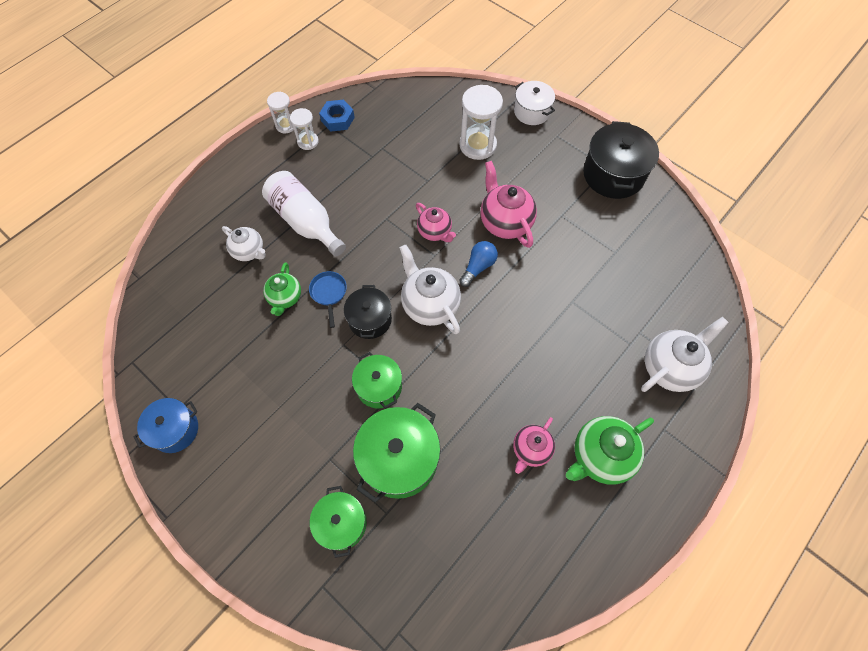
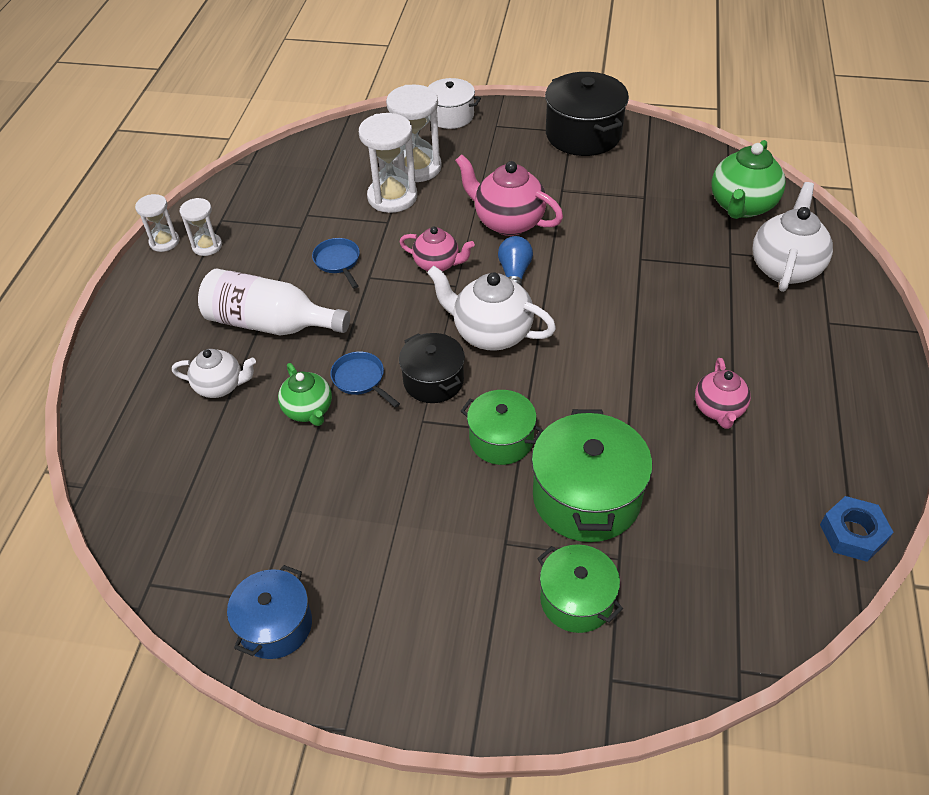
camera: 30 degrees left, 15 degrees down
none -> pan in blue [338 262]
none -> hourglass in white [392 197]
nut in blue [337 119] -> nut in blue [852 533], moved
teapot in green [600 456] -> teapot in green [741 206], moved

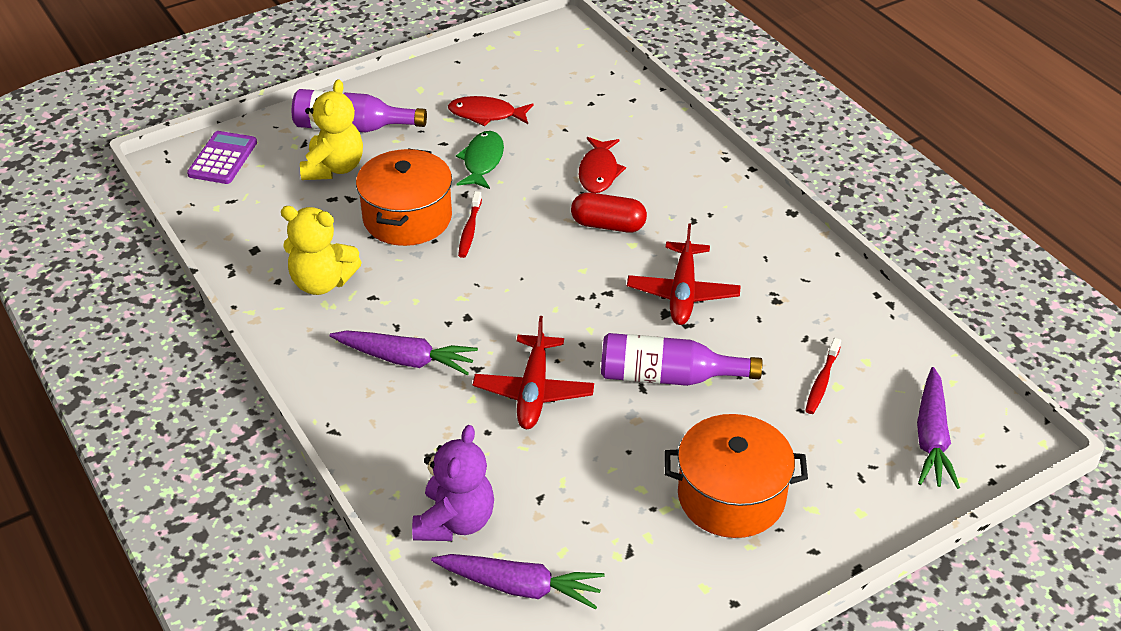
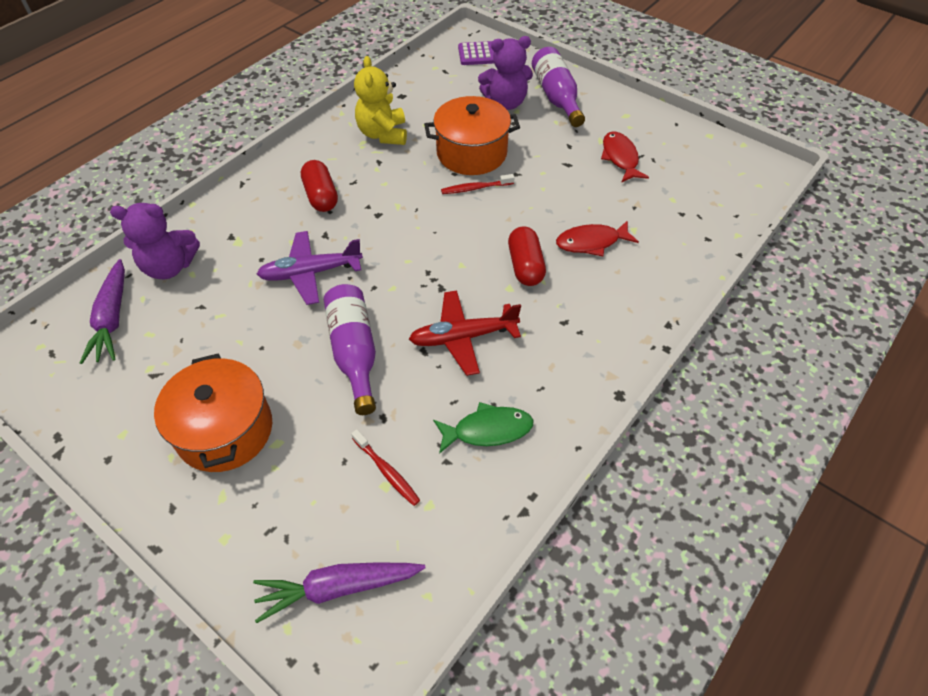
camera: 70 degrees right, 10 degrees up
fish in green [482 161] -> fish in green [488 430], moved
carrot in purple [405 359] -> capsule in red [321 196]
teddy bear in yellow [334 168] -> teddy bear in purple [505 103]
plane in red [533 391] -> plane in purple [310 273]
toothbrush in red [822 382] -> toothbrush in red [387 471], 135 degrees counterclockwise

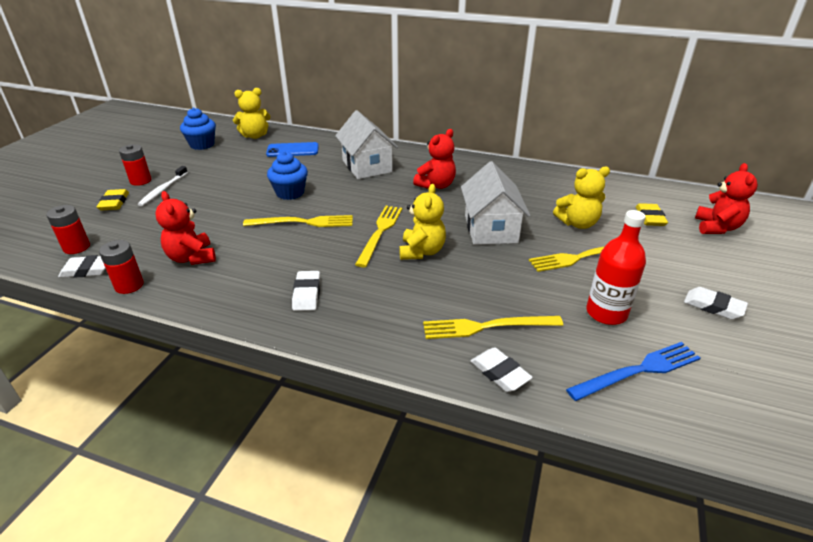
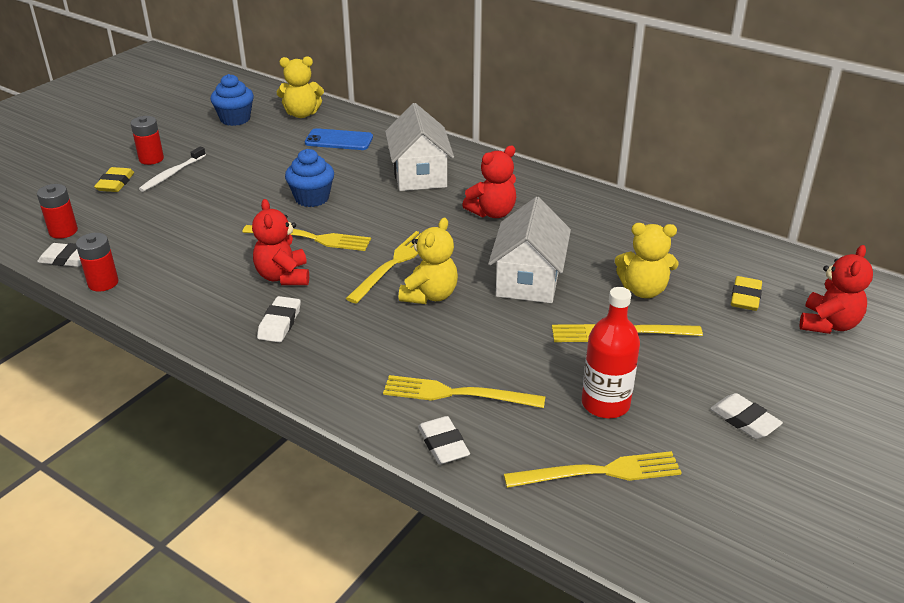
camera: 15 degrees right, 0 degrees up
teddy bear in red [192 258] -> teddy bear in red [283 276], moved
fork in blue [638 371] -> fork in yellow [599 472]

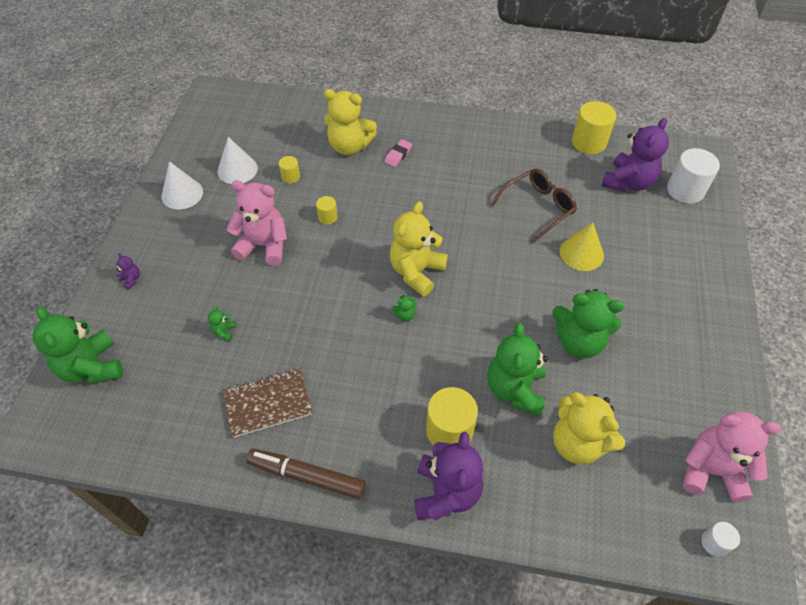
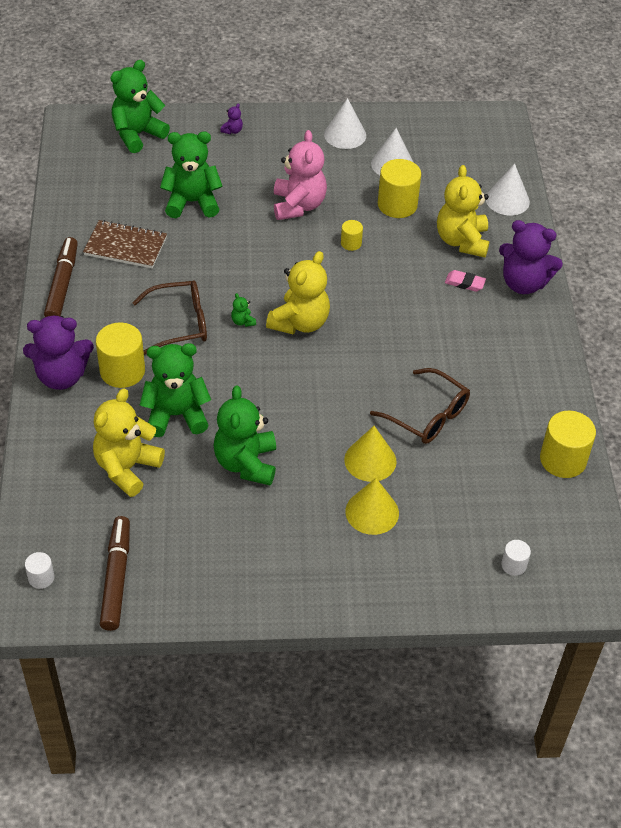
camera: 75 degrees right, 5 degrees down
none -> glasses in brown [179 323]
none -> cone in yellow [372 512]
none -> cone in white [507 200]
teddy bear in purple [628 182] -> teddy bear in purple [523 283], moved
teddy bear in pink [711 470] -> marker in brown [116 578]
notebook in brown [268 403] -> notebook in brown [125 246], 45 degrees counterclockwise
teddy bear in yellow [416 272] -> teddy bear in yellow [300 322], 105 degrees clockwise
teddy bear in green [224 331] -> teddy bear in green [192 202], x2.49
cylinder in yellow [290 177] -> cylinder in yellow [397 205], x1.95
cylinder in white [685 190] -> cylinder in white [513 565], x0.51

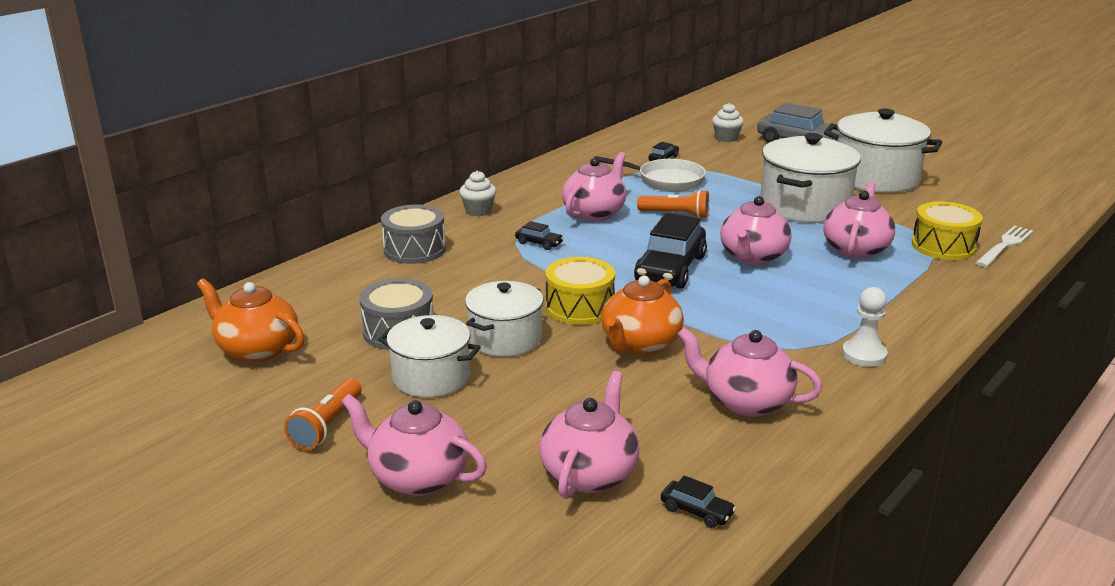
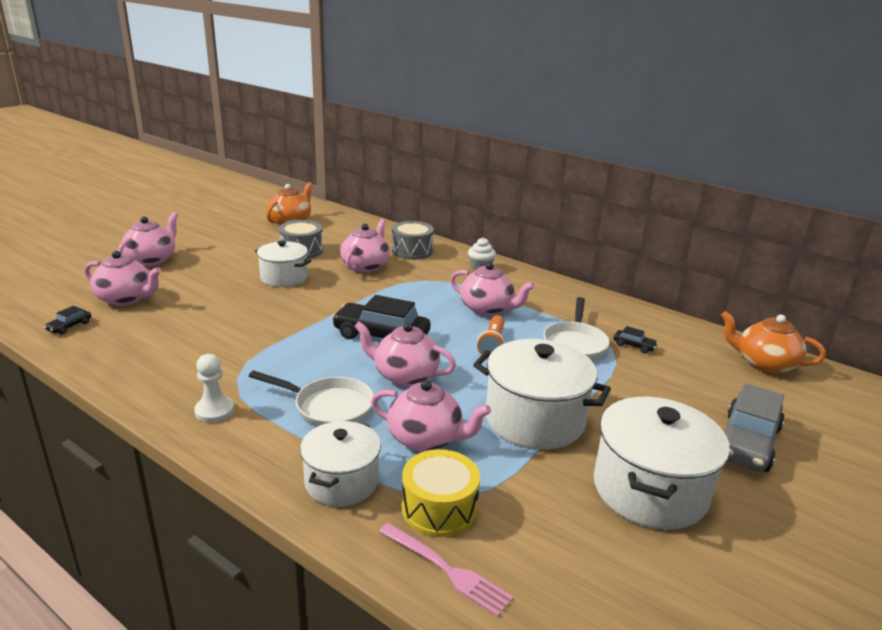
camera: 85 degrees right, 0 degrees up
flashlight in orange [327 426] -> none
car in black [539 243] -> none
drum in yellow [580 307] -> none
cupcake in white [726 138] -> none
none -> pan in white [328 407]
pot in white [431 377] -> pot in white [341 481], moved
teapot in orange [640 344] -> teapot in orange [764 364], moved
teapot in pink [745 401] -> teapot in pink [365 266], moved
fork in white [1005 245] -> fork in pink [448 570]

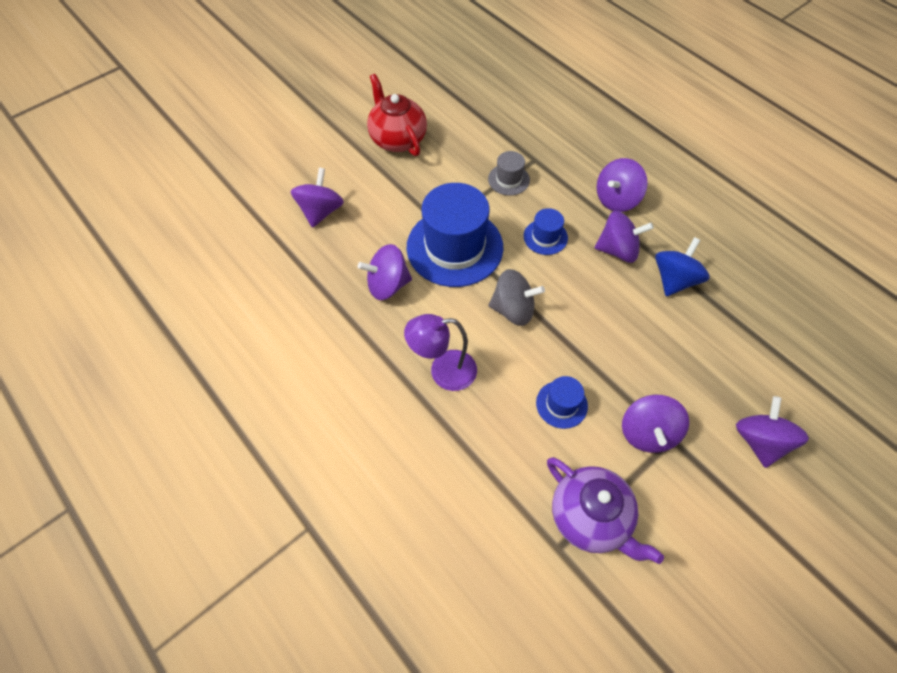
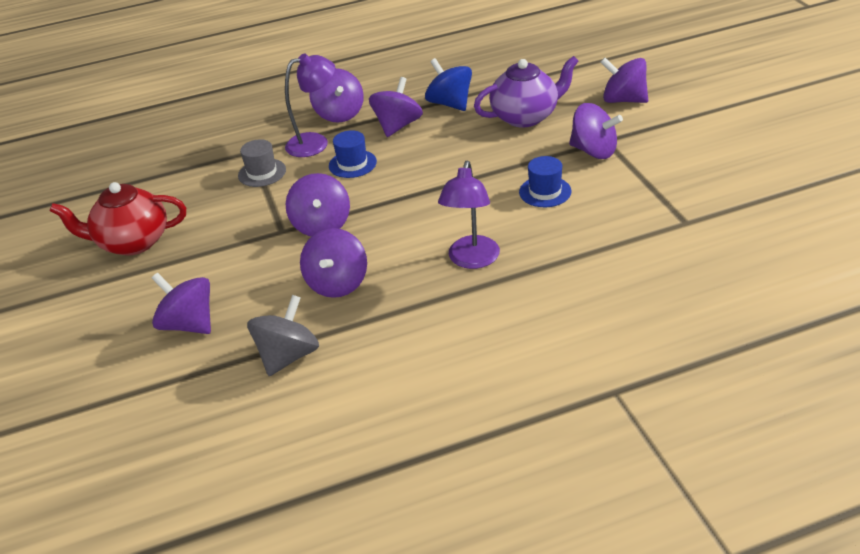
camera: 65 degrees left, 20 degrees down
none -> lamp in purple [316 142]
spinning top in grey [513 309] -> spinning top in grey [288 356], moved
teapot in purple [590 518] -> teapot in purple [526 117], moved
hat in blue [454 247] -> spinning top in purple [322 225]

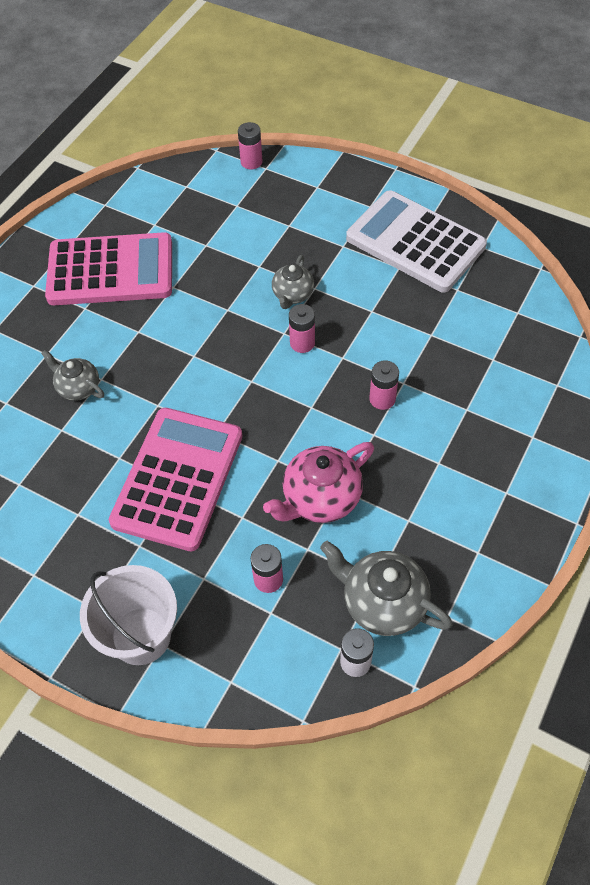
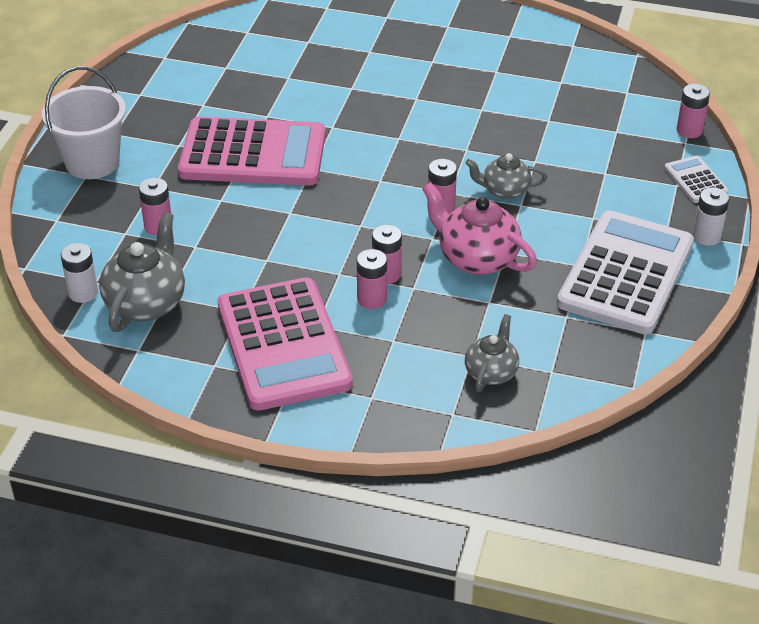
camera: 75 degrees right, 15 degrees down
none -> battery in pink [372 299]
none -> calculator in white [695 180]
none -> battery in white [706 236]
teapot in grey [78 387] -> teapot in grey [491 372], moved
calculator in pink [110 271] -> calculator in pink [283 345], moved
teapot in pink [320 498] -> teapot in pink [476 258], moved

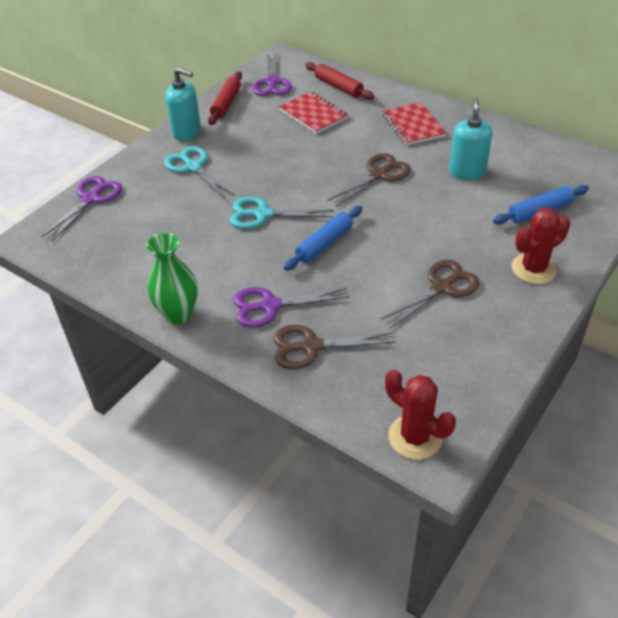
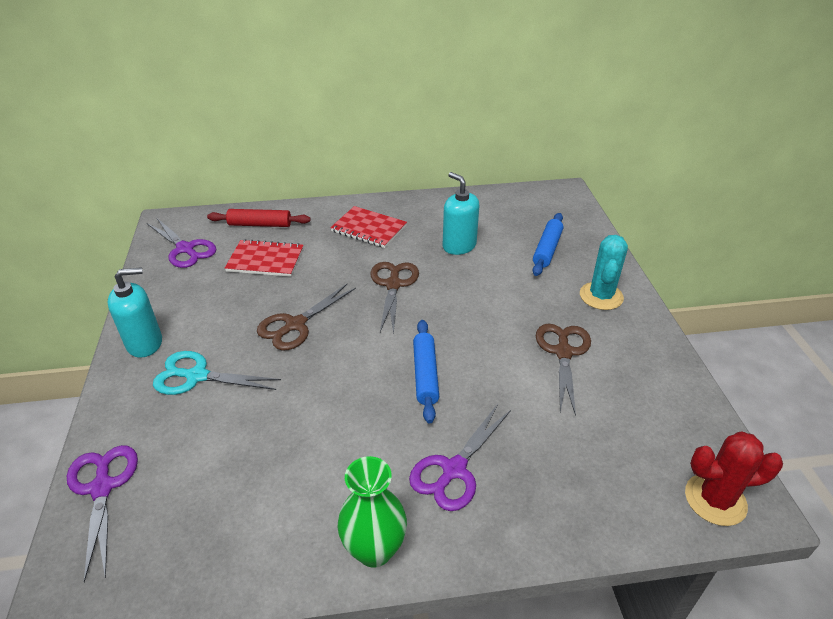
camera: 45 degrees left, 5 degrees down
rolling pin in red [226 103] -> none
scissors in turquoise [262 214] -> none
scissors in brown [311 346] -> scissors in brown [295 325], moved
cactus in red [533 269] -> cactus in turquoise [601 296]

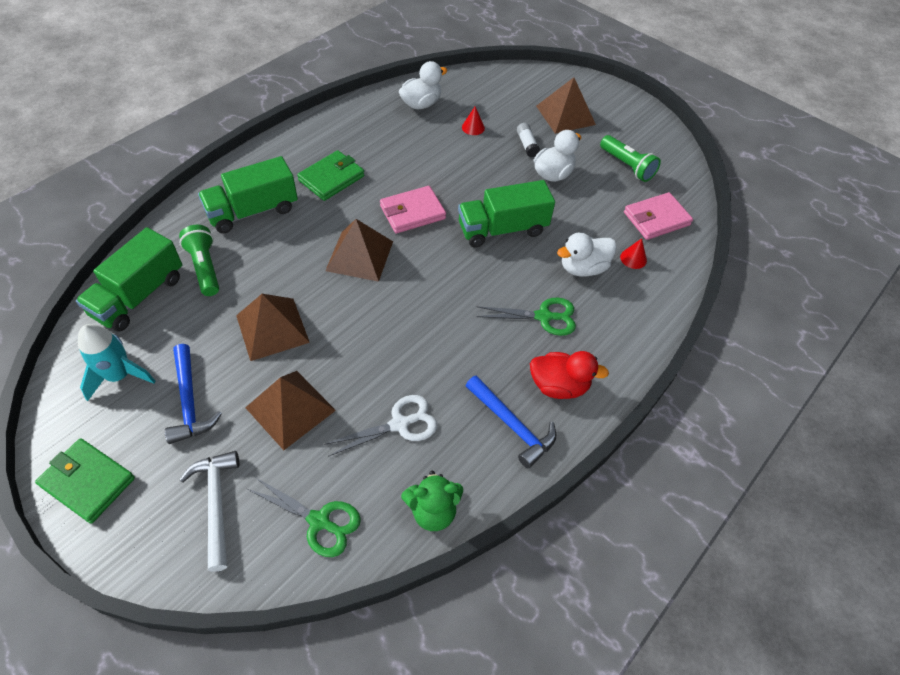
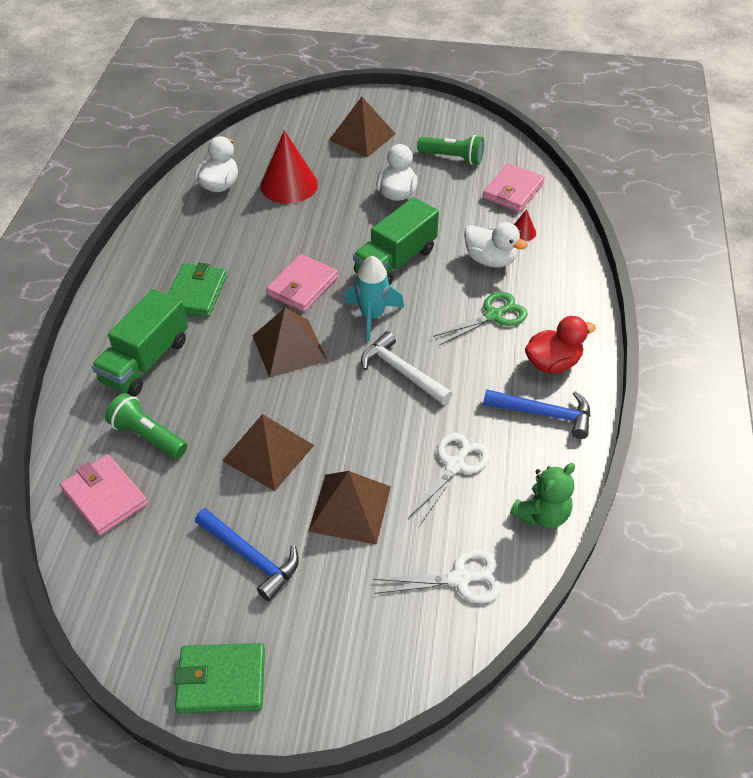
camera: 30 degrees left, 5 degrees down
glue stick in white [527 145] -> none
rocket in turquoise [119 375] -> rocket in turquoise [372 316], moved
hammer in white [216 504] -> hammer in white [402 371], moved
truck in green [139 296] -> wallet in pink [105 497]
scissors in green [319 521] -> scissors in white [460 579]
duck in white [583 268] -> duck in white [490 260], 90 degrees counterclockwise
cone in red [473 127] -> cone in red [289 185], x2.27

